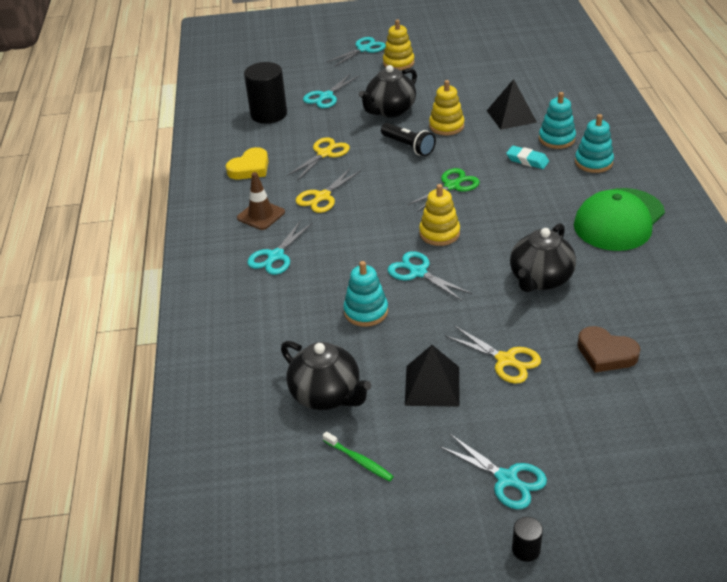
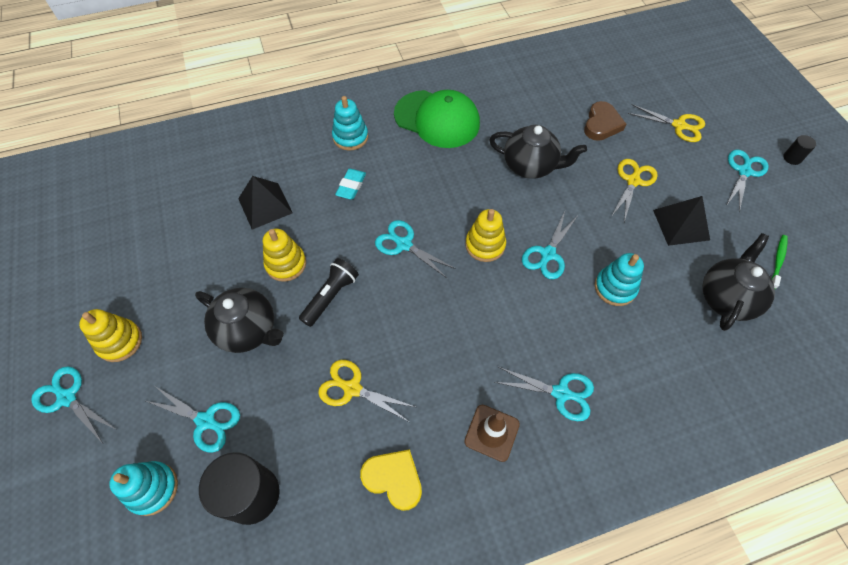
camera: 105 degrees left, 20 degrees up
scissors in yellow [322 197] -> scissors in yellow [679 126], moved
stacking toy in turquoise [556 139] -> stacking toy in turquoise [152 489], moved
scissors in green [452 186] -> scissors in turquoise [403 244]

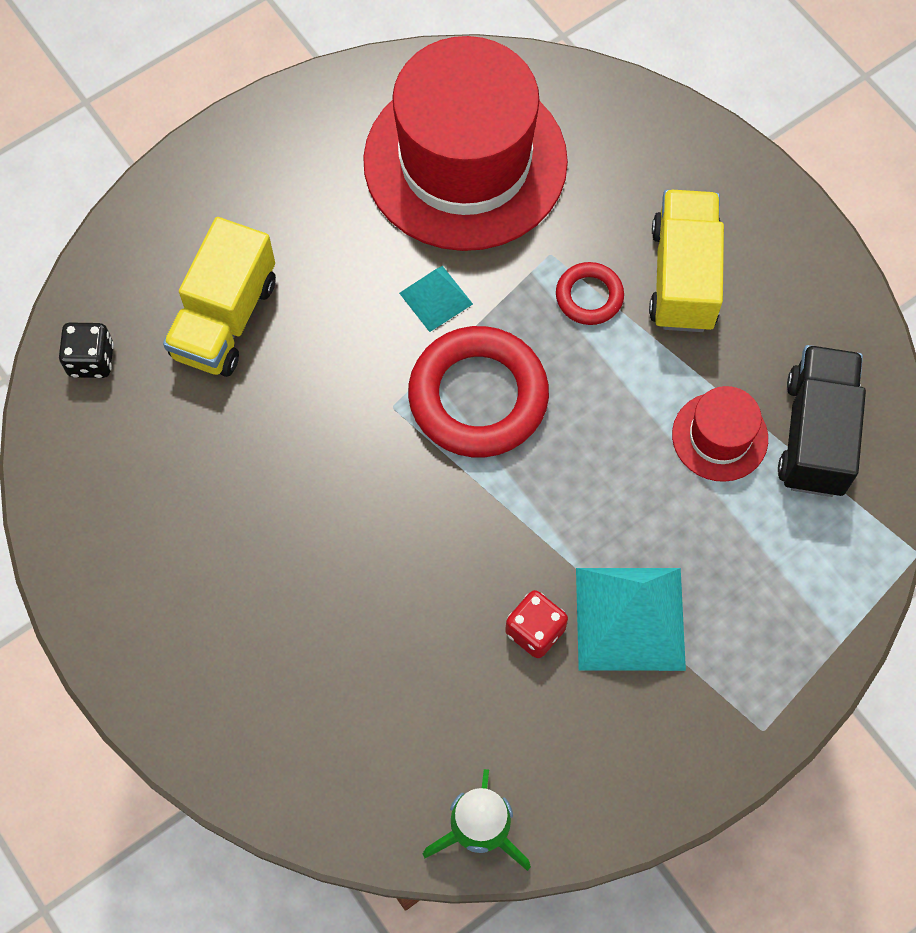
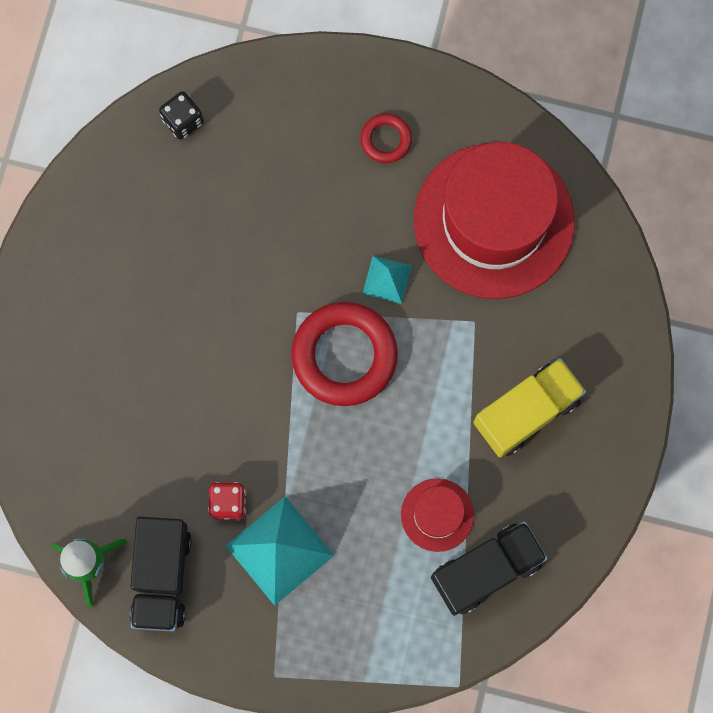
camera: 50 degrees right, 10 degrees up
truck in yellow [225 319] -> none
none -> truck in black [162 577]
ring in red [589 296] -> ring in red [386 140], moved

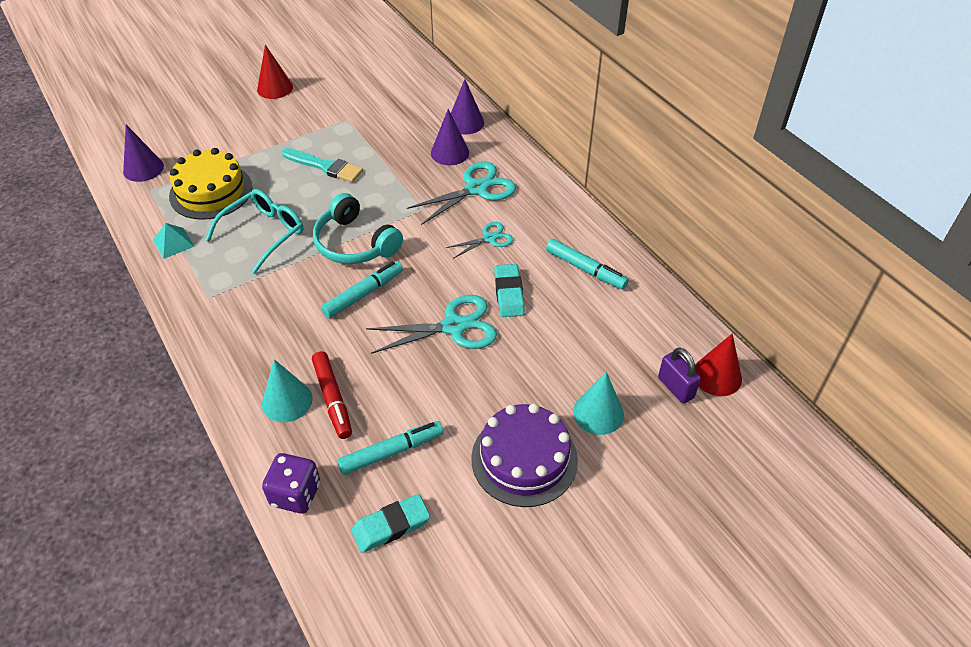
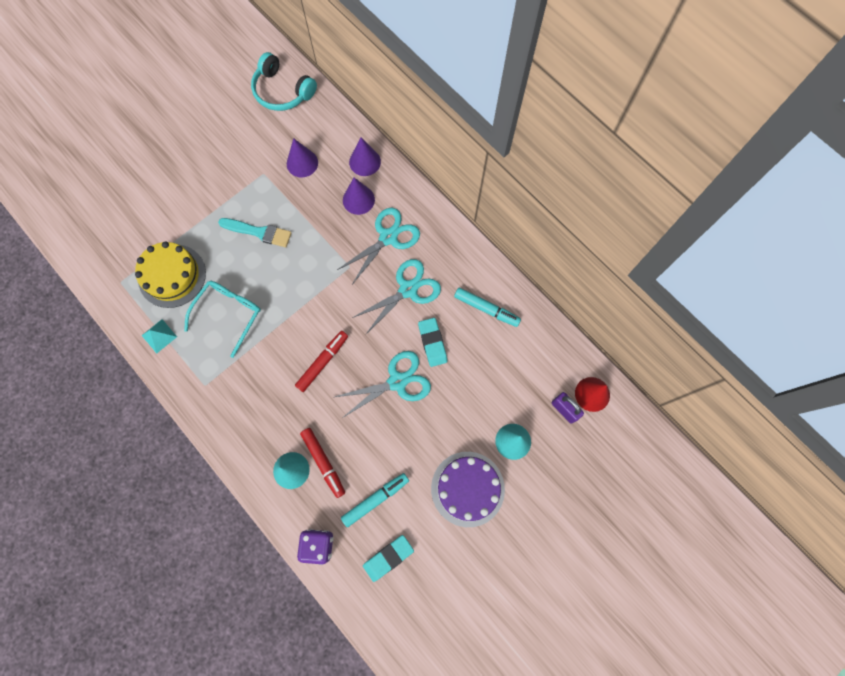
camera: 10 degrees left, 25 degrees up
cone in red [275 88] -> none
cone in purple [143 168] -> cone in purple [302 163], moved
headphones in turquoise [354 243] -> headphones in turquoise [282 91], moved
marker in turquoise [363 294] -> marker in red [323 362]
scissors in turquoise [489 238] -> scissors in turquoise [408 289], x1.74

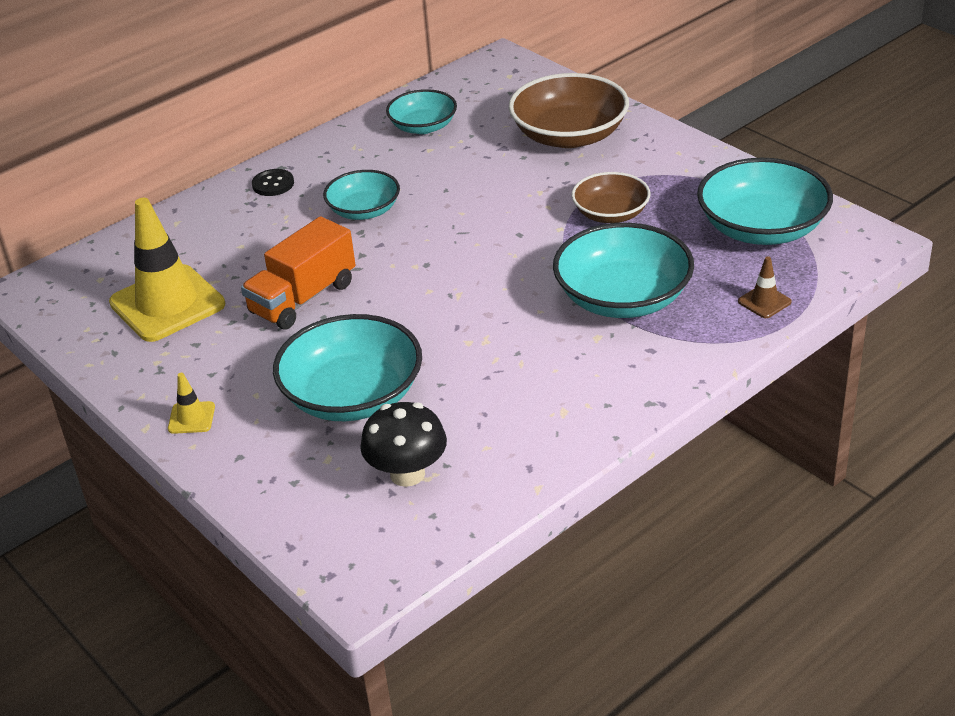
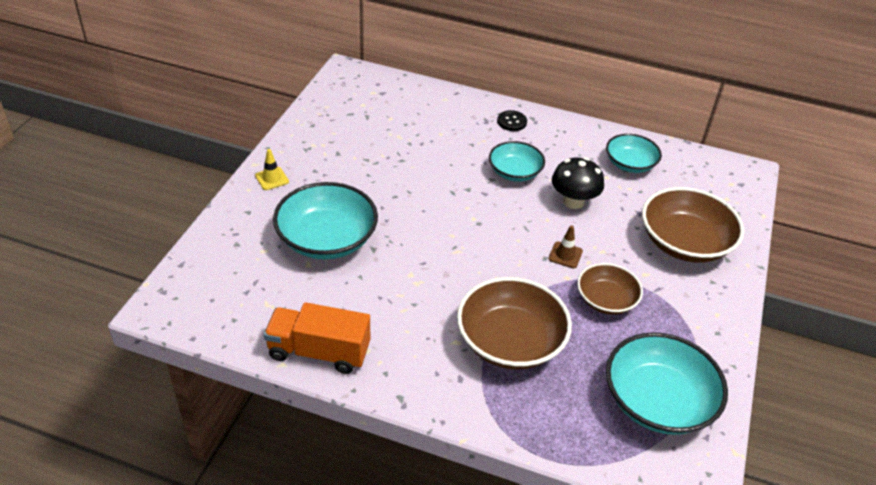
camera: 55 degrees right, 5 degrees up
traffic cone in yellow [167 304] -> none
truck in orange [303 298] -> truck in orange [319 352], moved
mushroom in black [407 474] -> mushroom in black [573 201], moved
traffic cone in brown [764 302] -> traffic cone in brown [565 255], moved
bowl in turquoise [623 298] -> bowl in brown [510 341]

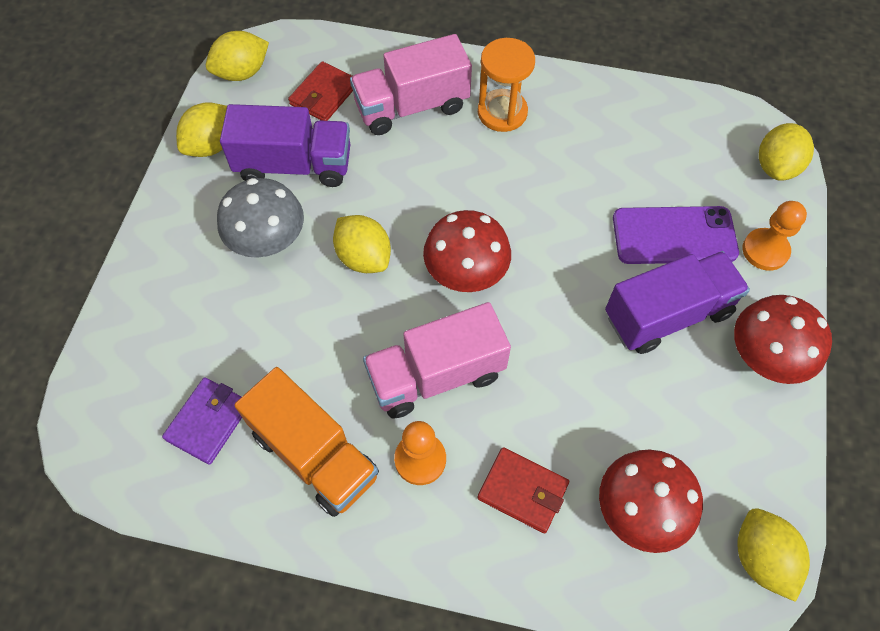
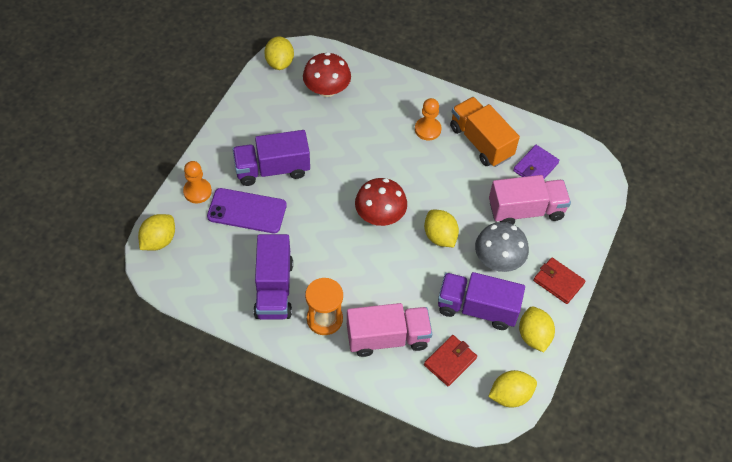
camera: 170 degrees left, 5 degrees down
mushroom in red [766 356] -> none
none -> truck in purple [274 289]
truck in pink [436 375] -> truck in pink [526 210], moved
wallet in red [522 491] -> wallet in red [558 282], moved
lemon in yellow [211 145] -> lemon in yellow [533 336], 60 degrees counterclockwise

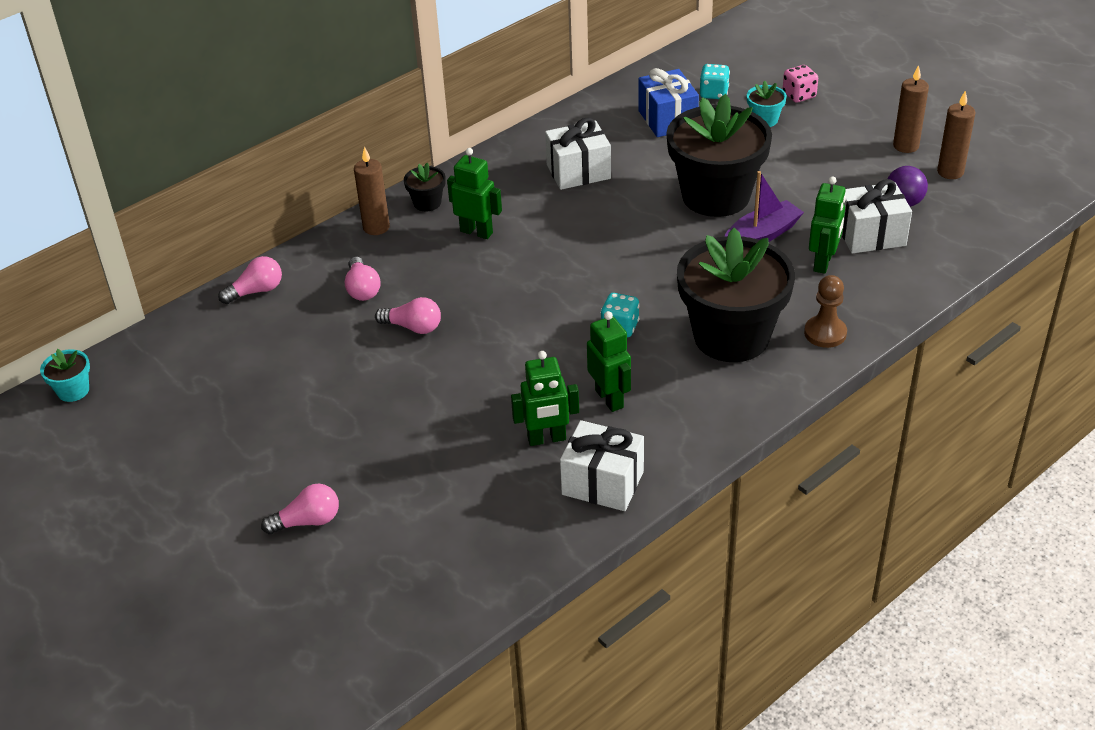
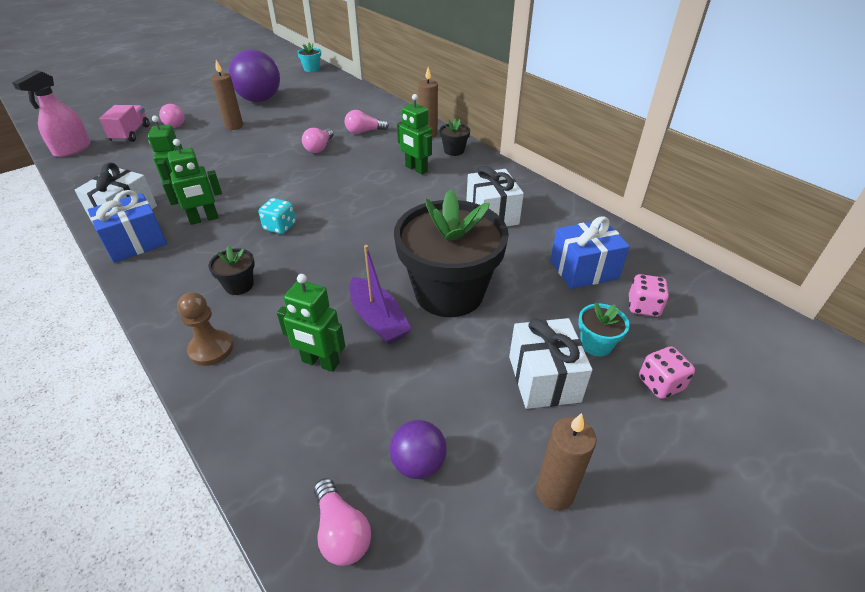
camera: 90 degrees right, 0 degrees up
none -> spray bottle in pink [72 149]
none -> gift in blue [135 242]
none -> truck in pink [131 134]
none -> ball in purple [260 100]
light bulb in pink [256 291] -> light bulb in pink [341 532], moved
gift in white [871 235] -> gift in white [543 379], moved
candle in brown [950 172] -> candle in brown [234 126], moved
dice in turquoise [714 93] -> dice in pink [643 307]
robot in green [476 232] -> robot in green [416 169], 105 degrees clockwise
flower pot in black [731 336] -> flower pot in black [239 285], x0.41

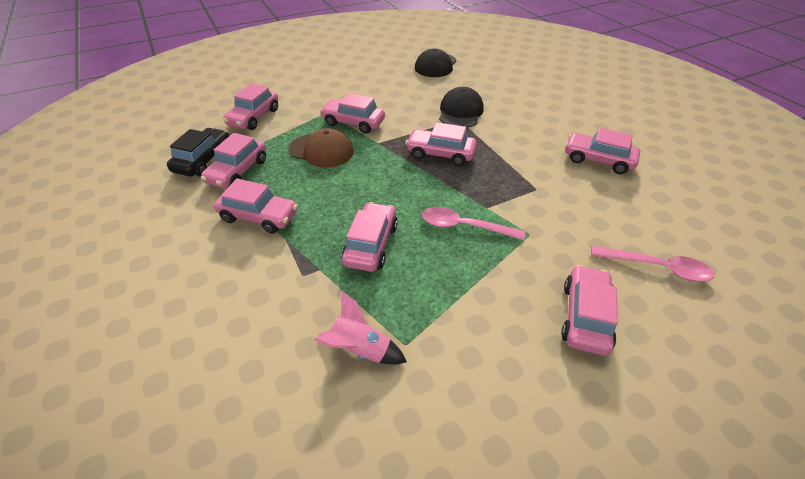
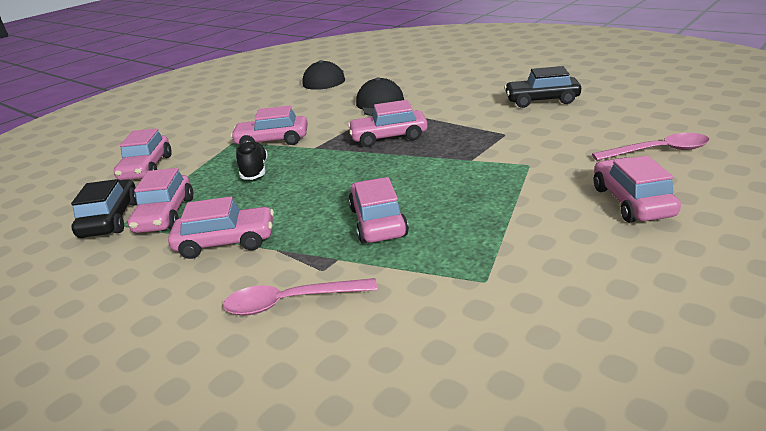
camera: 20 degrees left, 15 degrees down
rocket in pink [360 349] -> none
spoon in pink [464 226] -> spoon in pink [290 302], moved
cap in brown [321 150] -> shoe in black [255 171]
car in pink [598 160] -> car in black [541 100]

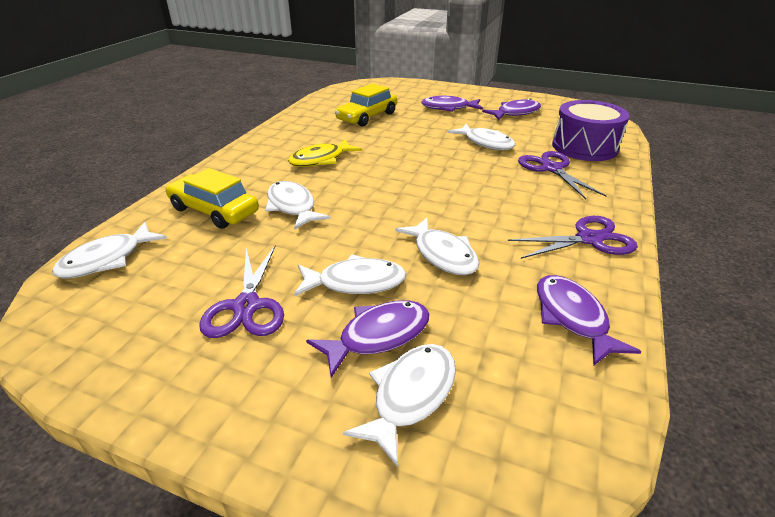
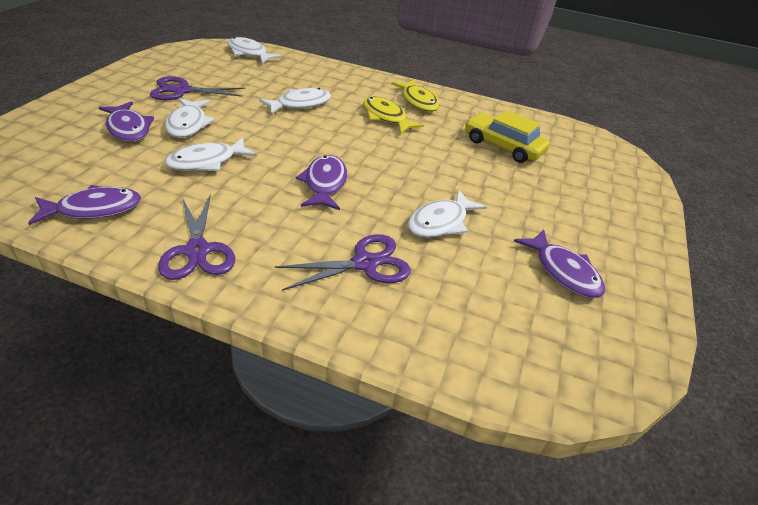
camera: 85 degrees right, 5 degrees up
car in yellow [214 210] -> none
fish in white [410 396] -> none
drum in purple [584 147] -> none
none -> fish in yellow [418 101]
fish in purple [448 108] -> fish in purple [325 184], moved

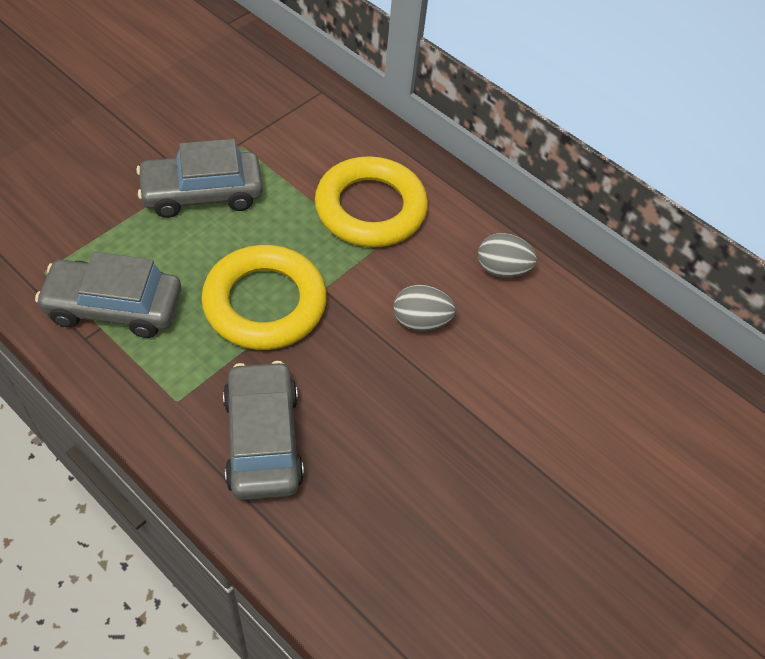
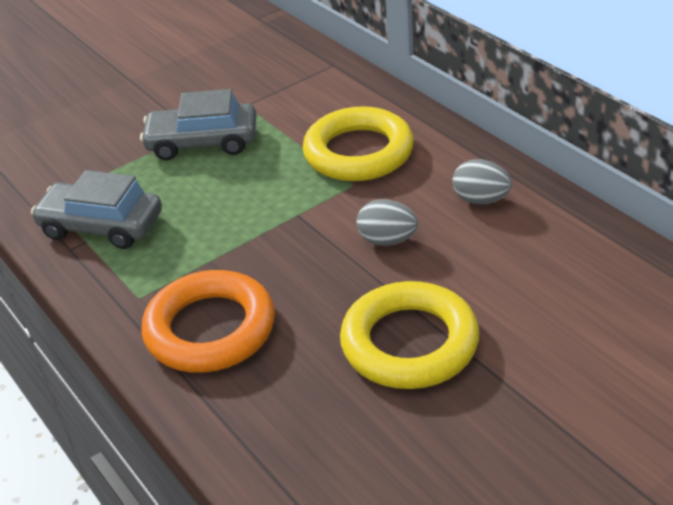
camera: 20 degrees right, 15 degrees down
ring in yellow [265 303] -> ring in yellow [409 343], moved
car in grey [263 439] -> ring in orange [210 329]

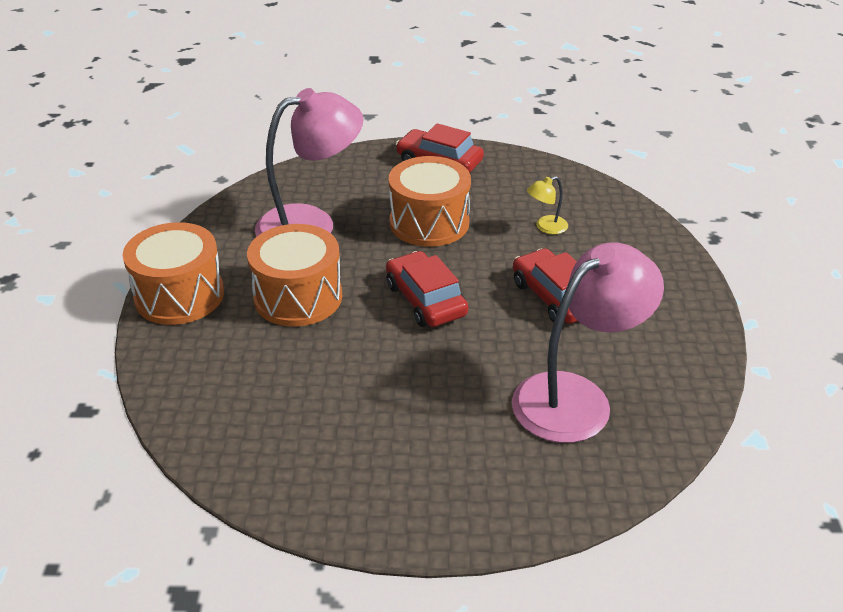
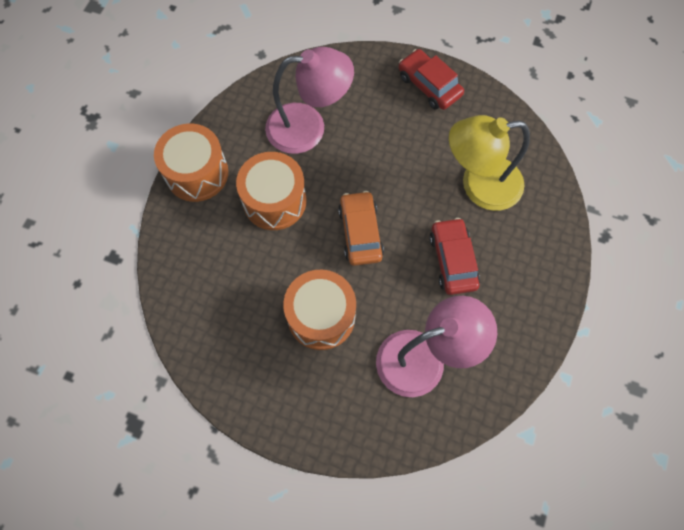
camera: 20 degrees right, 30 degrees up
drum in orange [429 222] -> drum in orange [321 316], moved
car in red [425 300] -> car in orange [360 232]
lamp in yellow [546 227] -> lamp in yellow [479 185], x2.44

